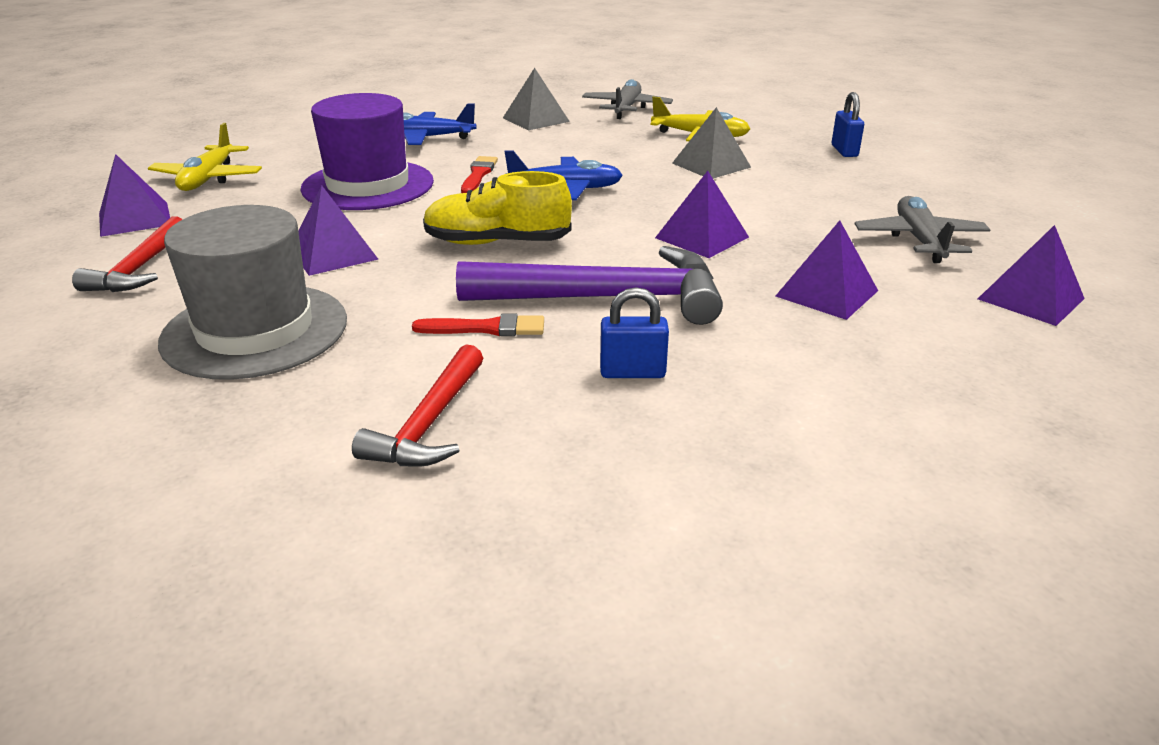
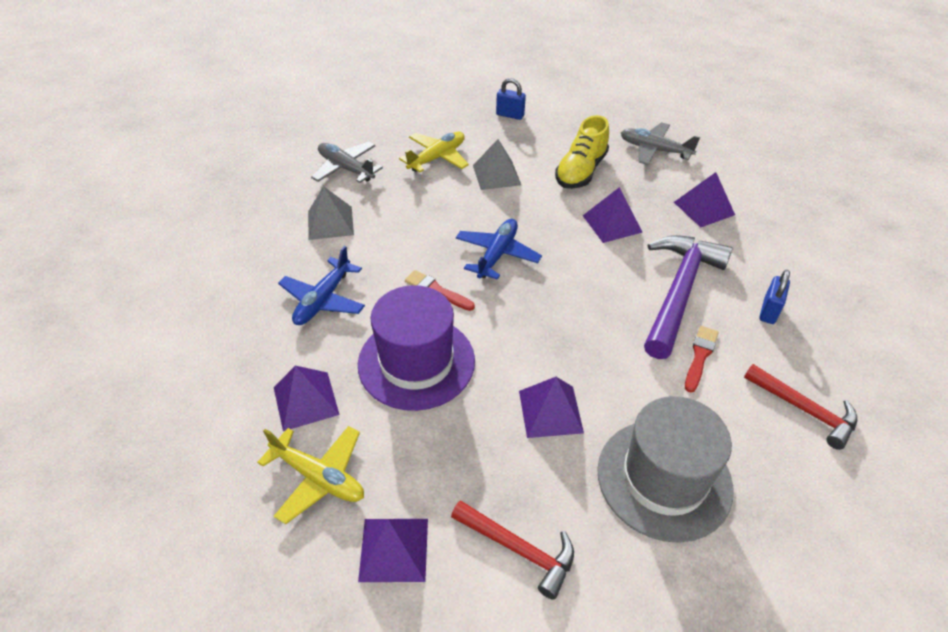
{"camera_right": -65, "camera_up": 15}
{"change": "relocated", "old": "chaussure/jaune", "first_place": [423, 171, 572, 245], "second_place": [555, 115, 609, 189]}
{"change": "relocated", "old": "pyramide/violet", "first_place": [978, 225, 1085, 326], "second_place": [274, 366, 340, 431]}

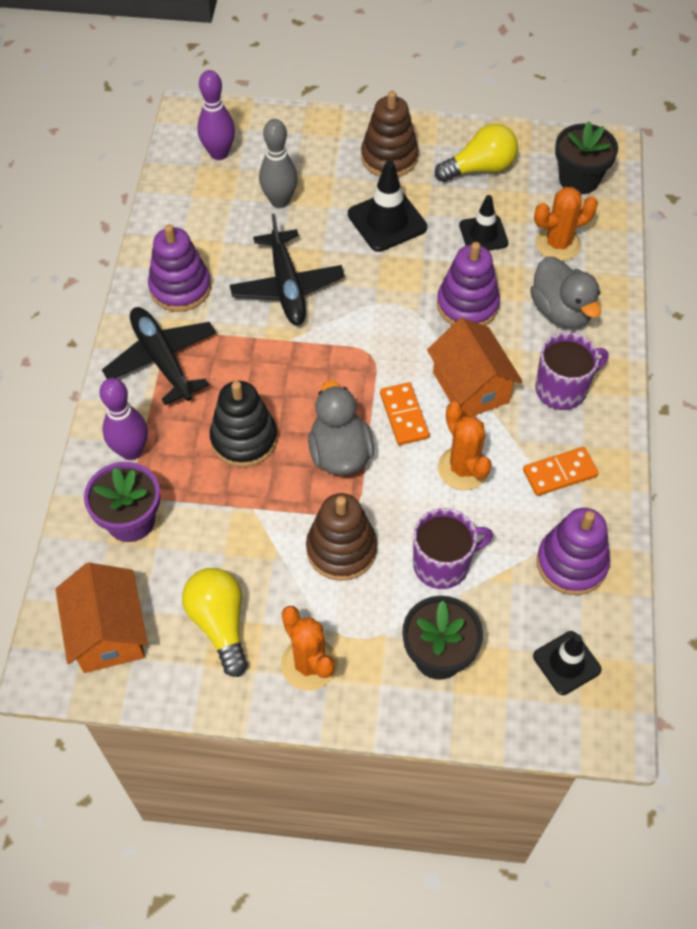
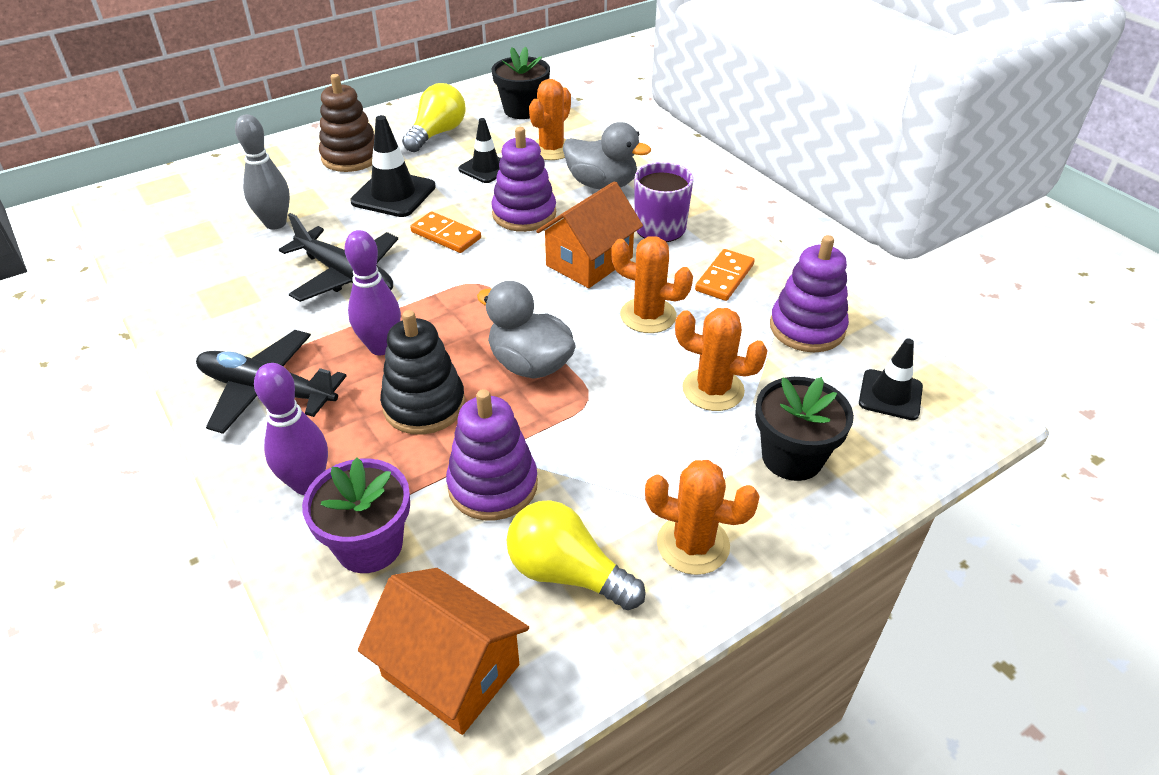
{"camera_right": -40, "camera_up": -15}
{"change": "relocated", "old": "quille/violet", "first_place": [197, 70, 235, 160], "second_place": [344, 230, 401, 355]}
{"change": "relocated", "old": "jouet à empiler/violet", "first_place": [148, 224, 211, 312], "second_place": [446, 389, 538, 521]}
{"change": "spun", "old": "maison/orange", "first_place": [427, 318, 523, 417], "second_place": [536, 181, 643, 288], "degrees": -75}
{"change": "relocated", "old": "domino/orange", "first_place": [380, 382, 430, 445], "second_place": [410, 211, 481, 253]}
{"change": "missing", "old": "jouet à empiler/marron", "first_place": [306, 493, 377, 581]}
{"change": "exchanged", "old": "tasse/violet", "new": "cactus/orange", "first_place": [413, 508, 493, 589], "second_place": [675, 308, 768, 411]}

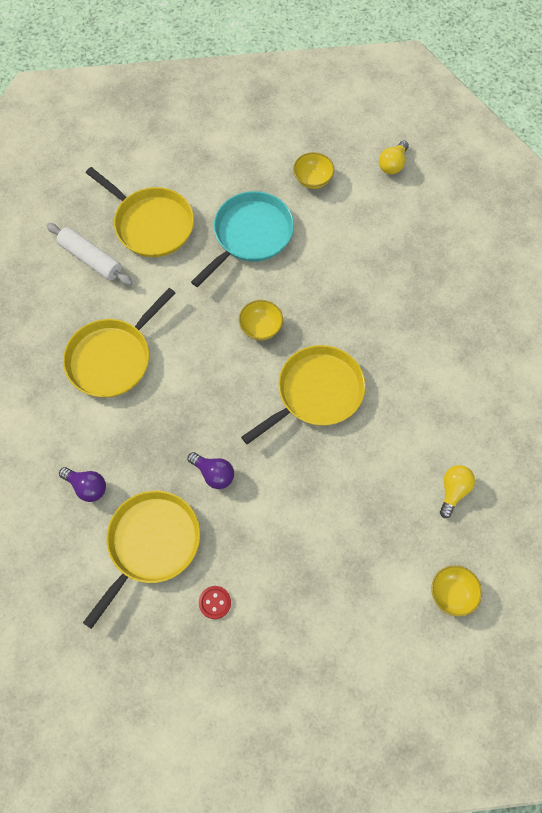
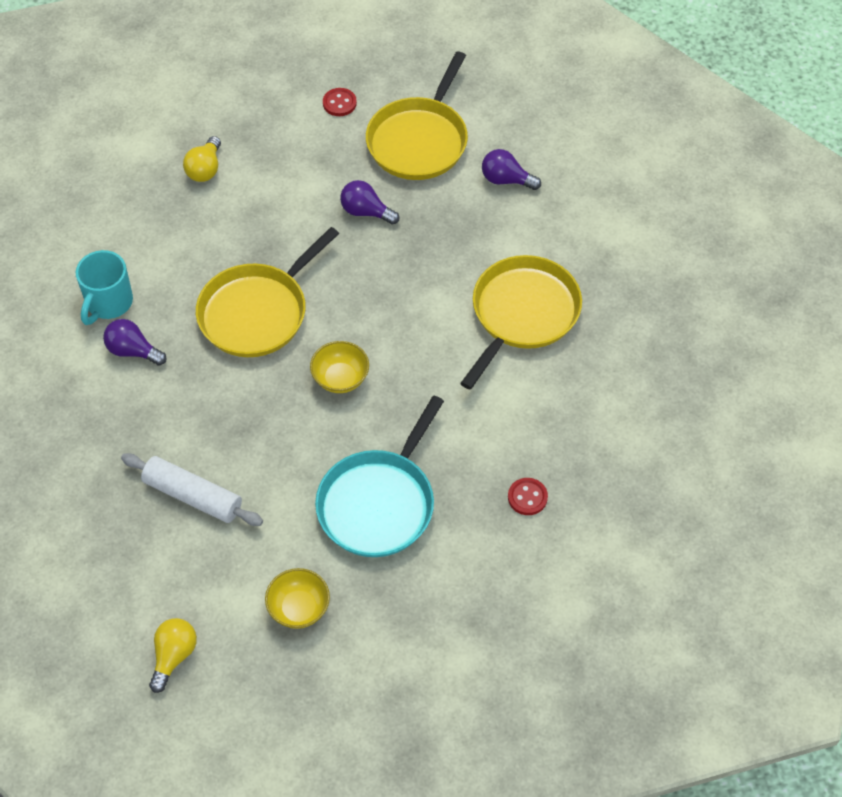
{"camera_right": 170, "camera_up": -10}
{"change": "exchanged", "old": "poêle/jaune", "new": "bouton/rouge", "first_place": [86, 167, 194, 257], "second_place": [508, 478, 548, 515]}
{"change": "relocated", "old": "rouleau à pâtisserie/blanc", "first_place": [46, 223, 133, 286], "second_place": [121, 453, 263, 526]}
{"change": "relocated", "old": "ampoule/jaune", "first_place": [440, 465, 475, 518], "second_place": [183, 136, 221, 182]}
{"change": "missing", "old": "bol/jaune", "first_place": [431, 565, 482, 617]}
{"change": "appeared", "new": "tasse/turquoise", "second_place": [76, 250, 133, 325]}
{"change": "appeared", "new": "ampoule/violet", "second_place": [103, 319, 167, 366]}

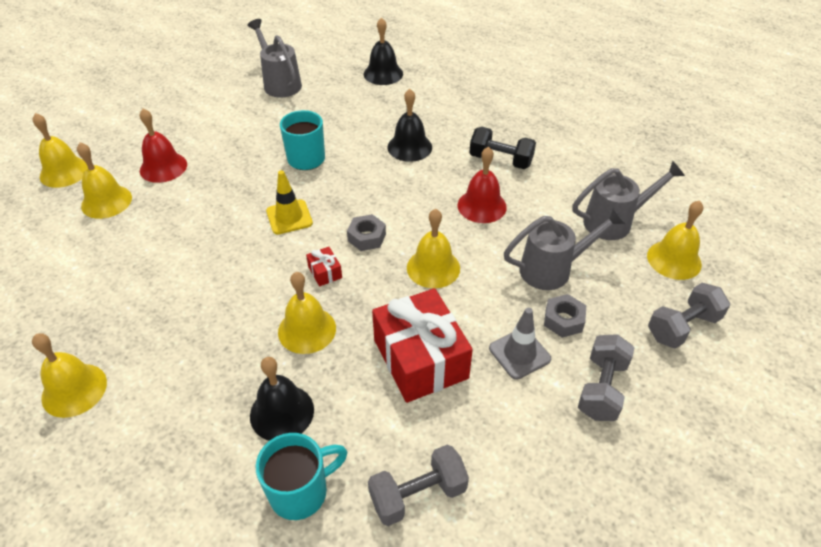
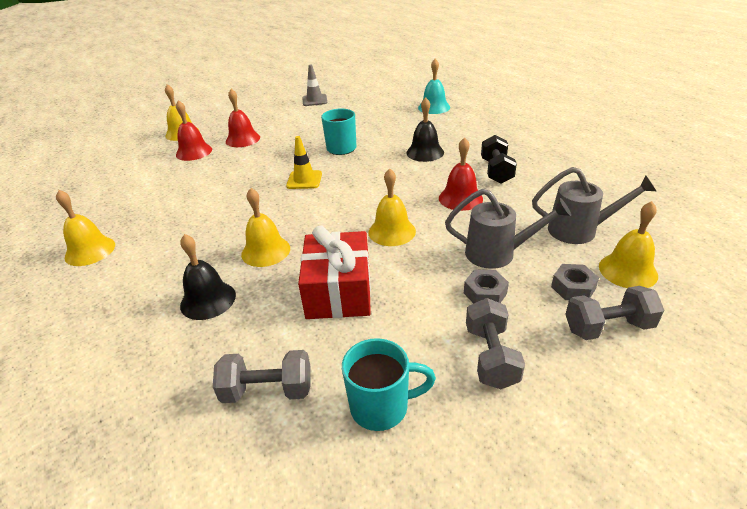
{"camera_right": 25, "camera_up": -10}
{"change": "colour", "old": "cloche/noir", "new": "cloche/turquoise", "first_place": [364, 17, 403, 85], "second_place": [418, 59, 450, 114]}
{"change": "missing", "old": "arrosoir/gris", "first_place": [247, 19, 302, 97]}
{"change": "spun", "old": "haltère/noir", "first_place": [469, 127, 536, 169], "second_place": [481, 135, 517, 184], "degrees": 45}
{"change": "colour", "old": "cloche/jaune", "new": "cloche/rouge", "first_place": [77, 142, 132, 219], "second_place": [176, 100, 212, 161]}
{"change": "relocated", "old": "écrou/gris", "first_place": [347, 214, 386, 251], "second_place": [551, 264, 599, 300]}
{"change": "missing", "old": "cadeau/rouge", "first_place": [306, 247, 342, 286]}
{"change": "relocated", "old": "cône de chantier/gris", "first_place": [489, 308, 551, 380], "second_place": [302, 64, 327, 106]}
{"change": "spun", "old": "haltère/gris", "first_place": [578, 334, 635, 421], "second_place": [466, 298, 525, 389], "degrees": -45}
{"change": "relocated", "old": "tasse/turquoise", "first_place": [256, 433, 347, 520], "second_place": [342, 338, 436, 431]}

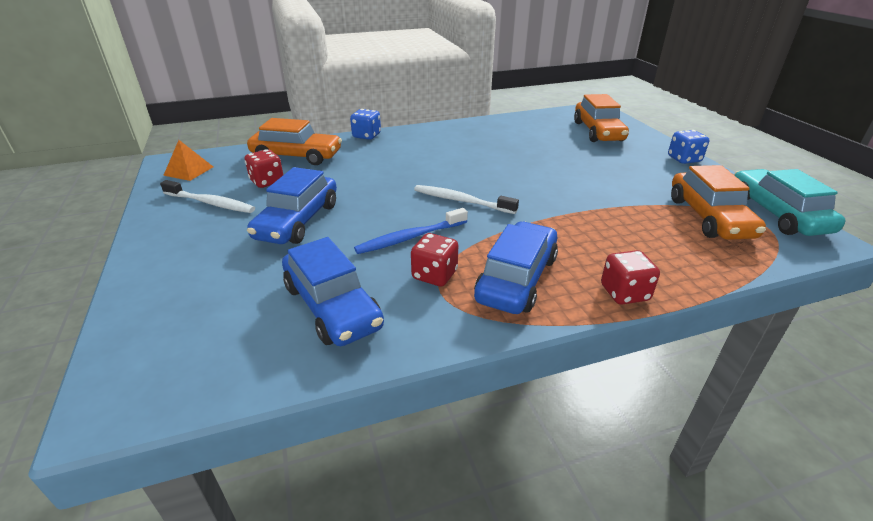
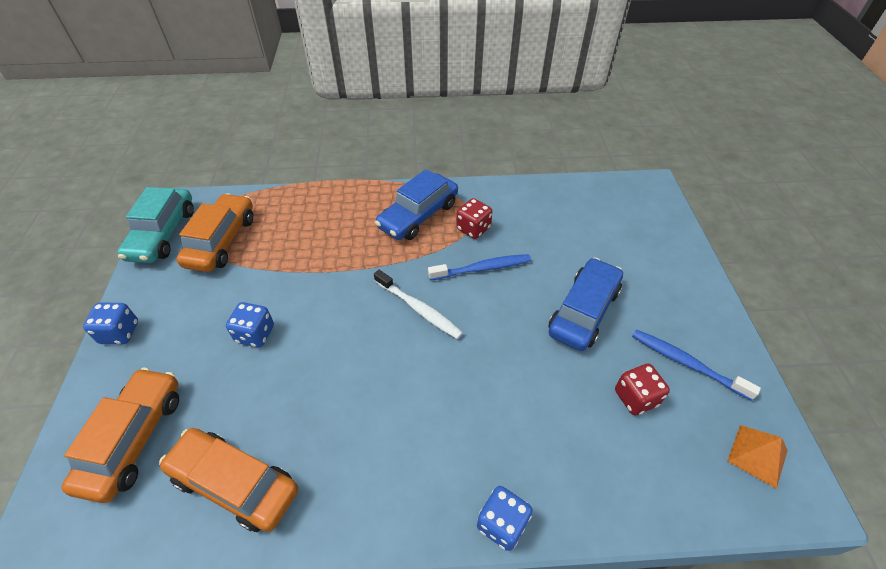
{"camera_right": -165, "camera_up": 15}
{"change": "relocated", "old": "voiture/orange", "first_place": [247, 118, 342, 165], "second_place": [159, 428, 298, 532]}
{"change": "colour", "old": "brosse à dents/blanc", "new": "brosse à dents/bleu", "first_place": [160, 180, 255, 213], "second_place": [632, 329, 761, 401]}
{"change": "missing", "old": "voiture/bleu", "first_place": [282, 237, 384, 346]}
{"change": "missing", "old": "dé/rouge", "first_place": [601, 250, 660, 305]}
{"change": "appeared", "new": "dé/bleu", "second_place": [226, 302, 274, 347]}

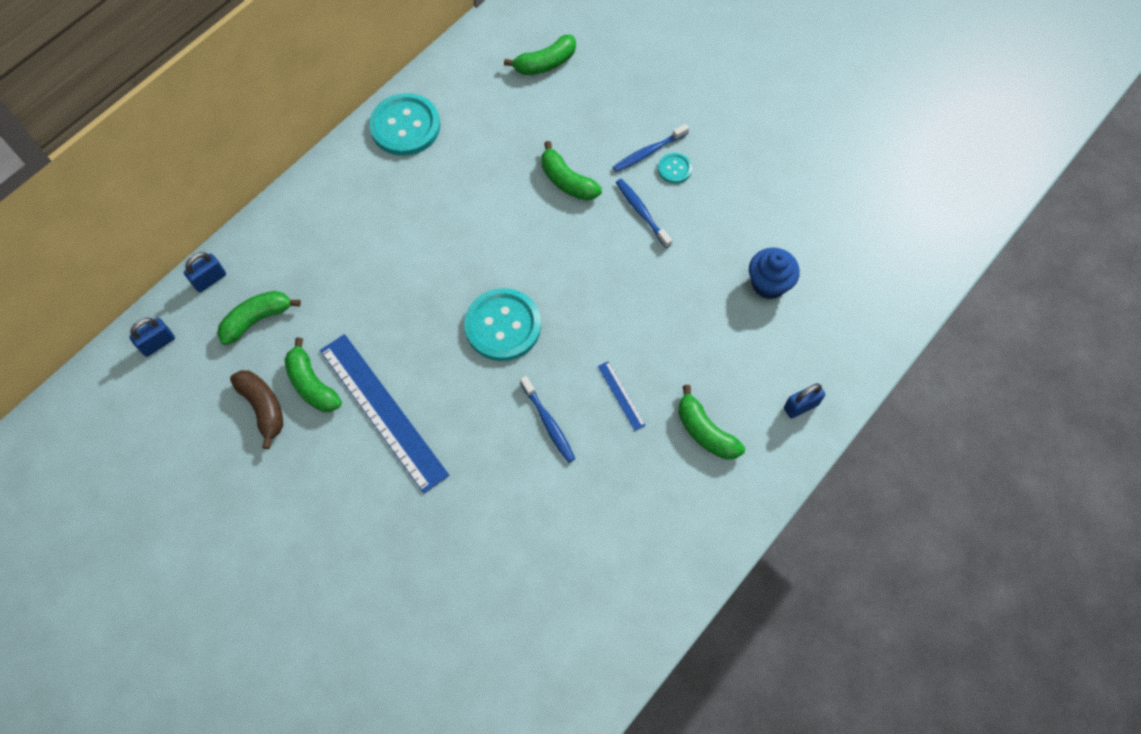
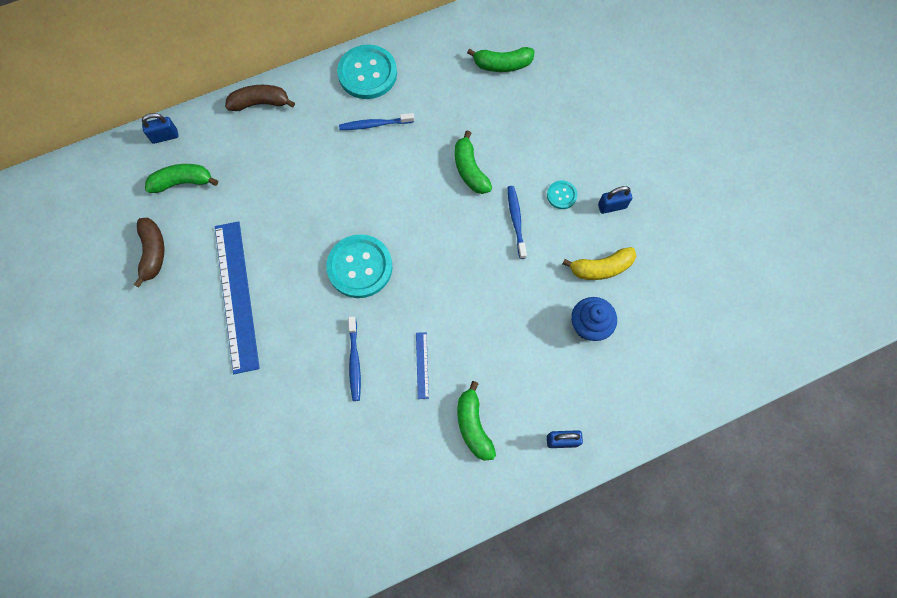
{"camera_right": 25, "camera_up": 5}
{"change": "relocated", "old": "brosse à dents/bleu", "first_place": [613, 124, 689, 172], "second_place": [339, 113, 414, 130]}
{"change": "relocated", "old": "cadenas/bleu", "first_place": [129, 318, 175, 357], "second_place": [598, 186, 632, 214]}
{"change": "missing", "old": "banane/vert", "first_place": [285, 338, 342, 412]}
{"change": "appeared", "new": "banane/marron", "second_place": [225, 85, 295, 111]}
{"change": "appeared", "new": "banane/jaune", "second_place": [563, 247, 636, 280]}

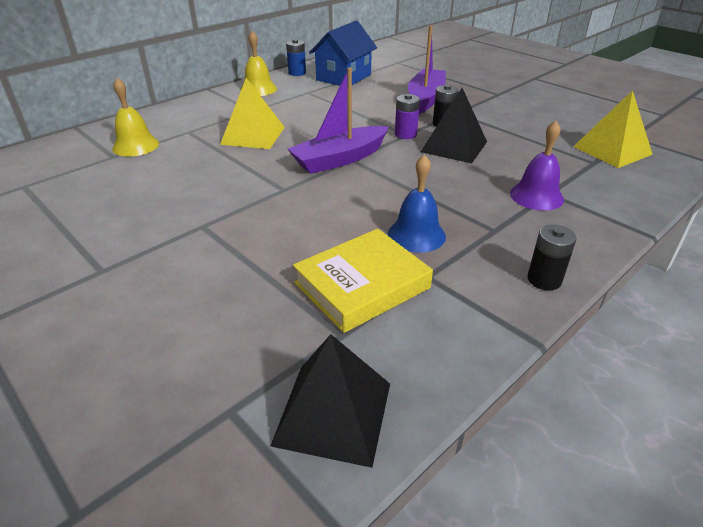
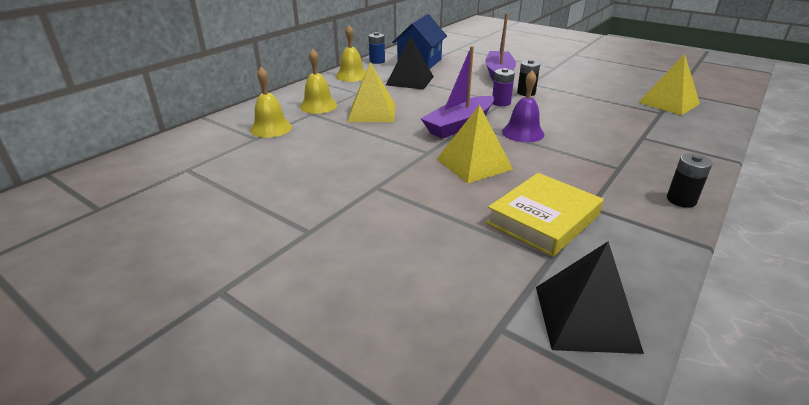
{"camera_right": -10, "camera_up": -5}
{"change": "relocated", "old": "pyramide/noir", "first_place": [421, 88, 487, 163], "second_place": [386, 35, 434, 90]}
{"change": "relocated", "old": "cloche/violet", "first_place": [510, 121, 564, 211], "second_place": [502, 70, 544, 142]}
{"change": "missing", "old": "cloche/bleu", "first_place": [388, 154, 446, 253]}
{"change": "appeared", "new": "cloche/jaune", "second_place": [300, 49, 337, 114]}
{"change": "appeared", "new": "pyramide/jaune", "second_place": [437, 105, 513, 183]}

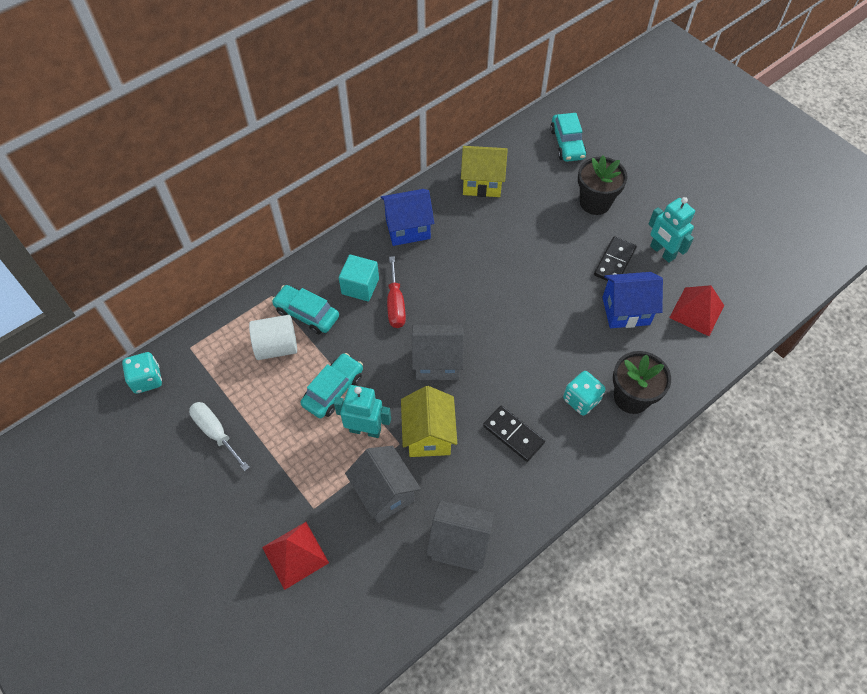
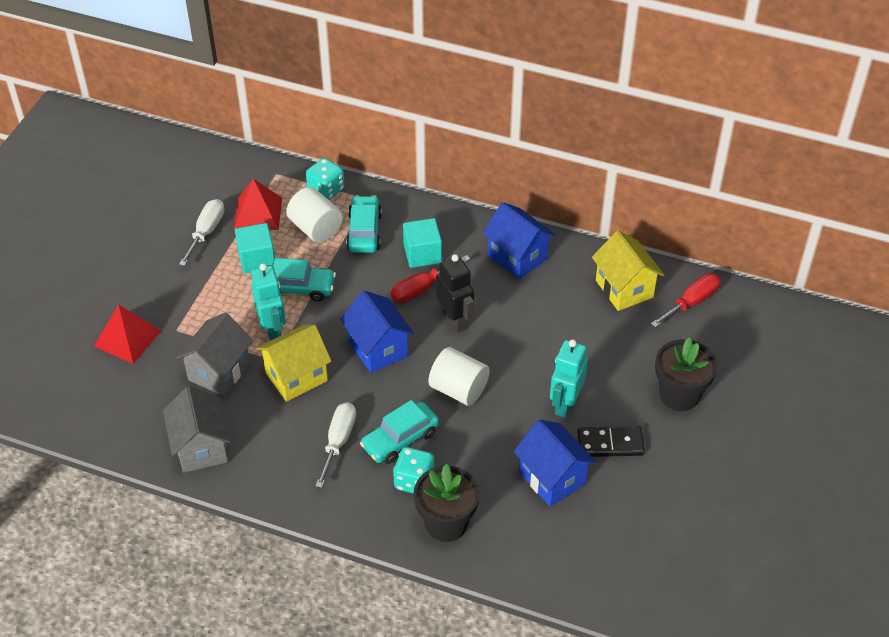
{"camera_right": 60, "camera_up": -10}
{"change": "relocated", "old": "voiture/turquoise", "first_place": [550, 113, 587, 162], "second_place": [360, 400, 439, 464]}
{"change": "relocated", "old": "robot/turquoise", "first_place": [649, 197, 695, 263], "second_place": [550, 339, 588, 418]}
{"change": "relocated", "old": "pyramide/rouge", "first_place": [669, 285, 724, 336], "second_place": [234, 179, 282, 230]}
{"change": "colour", "old": "maison/gris", "new": "maison/bleu", "first_place": [412, 325, 464, 380], "second_place": [340, 291, 414, 373]}
{"change": "relocated", "old": "dé/turquoise", "first_place": [122, 352, 162, 393], "second_place": [306, 158, 345, 200]}
{"change": "exchanged", "old": "domino/noir", "new": "tournevis/blanc", "first_place": [483, 405, 545, 462], "second_place": [315, 402, 356, 488]}
{"change": "appeared", "new": "cube/turquoise", "second_place": [235, 223, 275, 273]}
{"change": "appeared", "new": "robot/noir", "second_place": [436, 254, 474, 333]}
{"change": "appeared", "new": "tournevis/rouge", "second_place": [651, 273, 721, 328]}
{"change": "appeared", "new": "cylindre/blanc", "second_place": [428, 347, 490, 406]}

